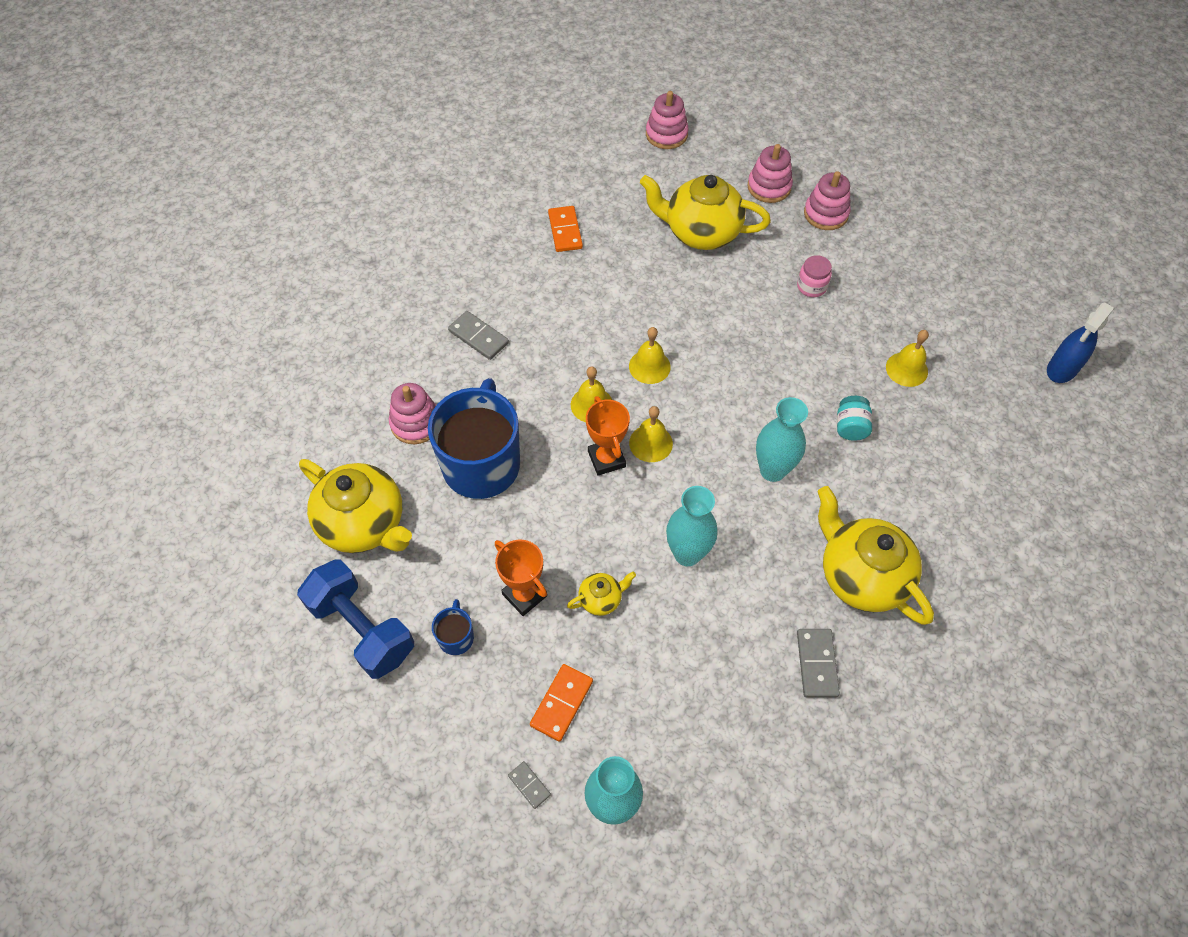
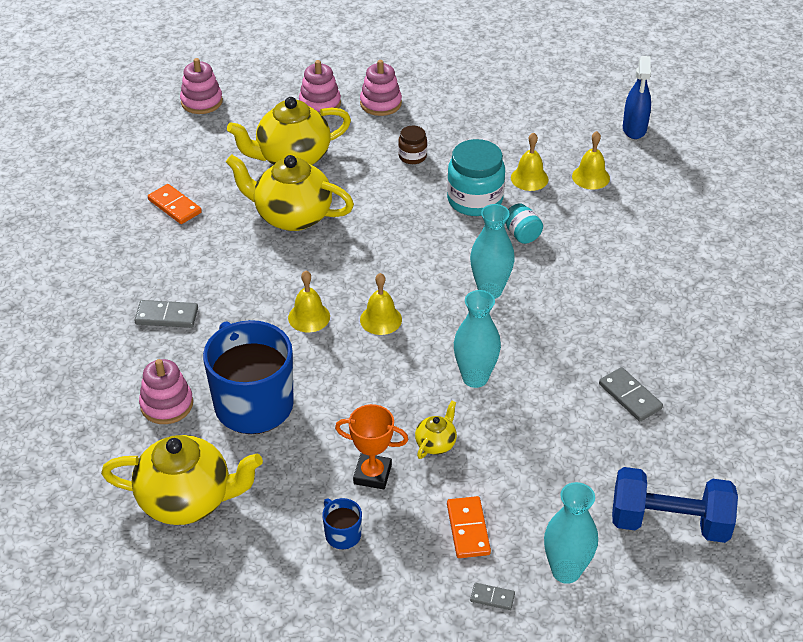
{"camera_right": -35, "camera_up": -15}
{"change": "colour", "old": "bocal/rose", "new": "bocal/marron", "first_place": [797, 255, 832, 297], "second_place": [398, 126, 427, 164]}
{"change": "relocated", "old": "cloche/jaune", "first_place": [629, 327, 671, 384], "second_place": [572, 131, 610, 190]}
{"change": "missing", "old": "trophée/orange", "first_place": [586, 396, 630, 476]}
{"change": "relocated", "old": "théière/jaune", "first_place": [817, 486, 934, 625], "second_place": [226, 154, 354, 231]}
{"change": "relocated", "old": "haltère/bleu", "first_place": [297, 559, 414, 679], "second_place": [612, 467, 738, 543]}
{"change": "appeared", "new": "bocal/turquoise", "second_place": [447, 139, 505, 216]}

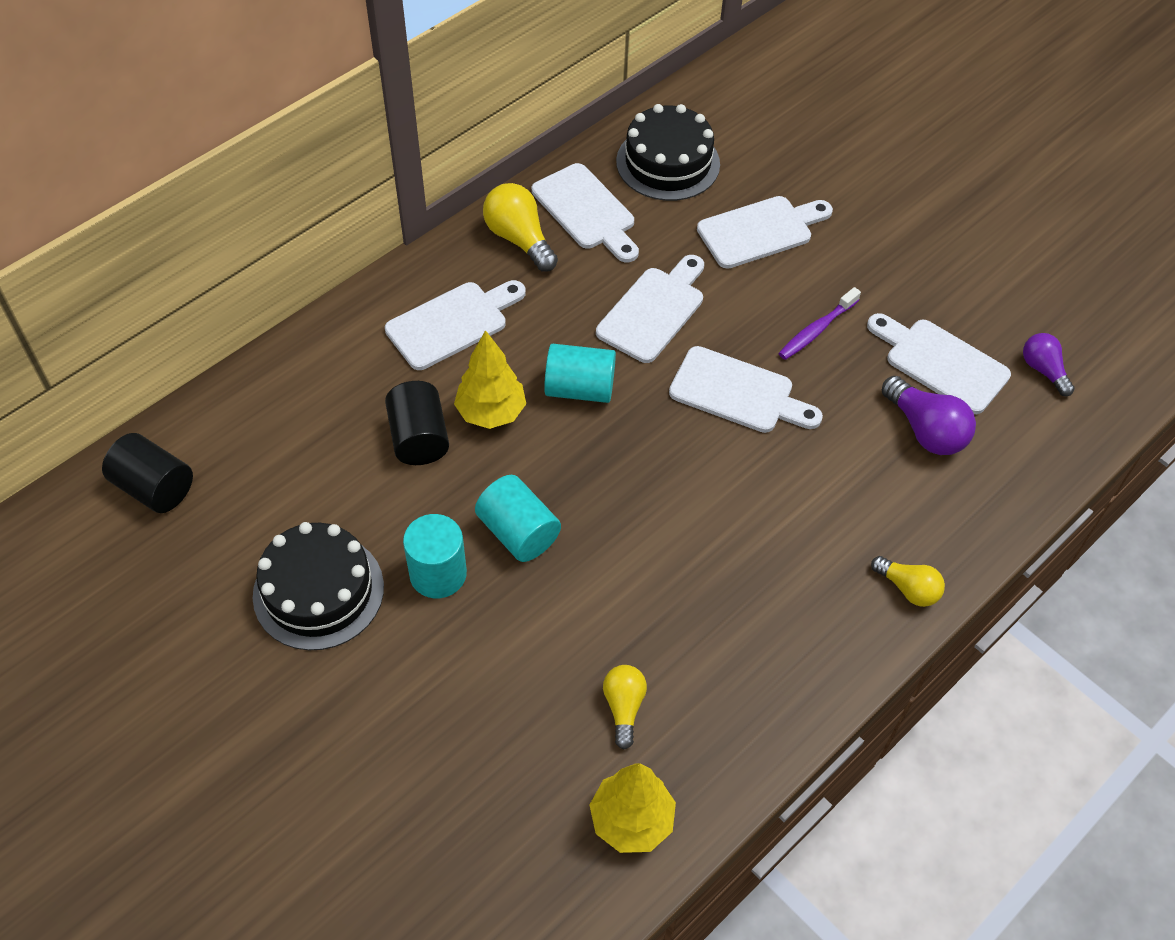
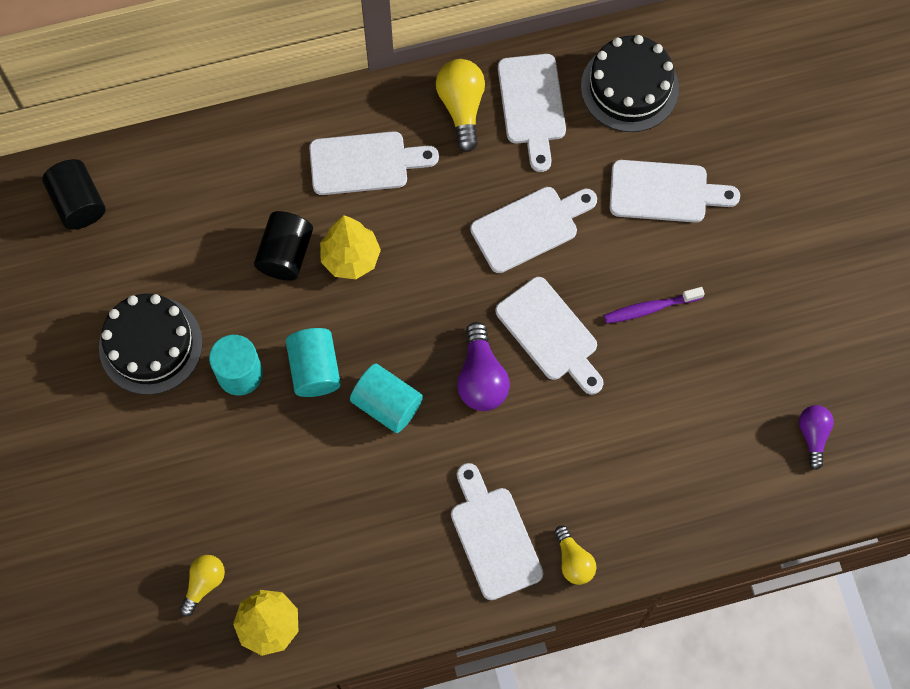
{"camera_right": 30, "camera_up": 15}
{"change": "relocated", "old": "planche à découper/blanc", "first_place": [867, 313, 1011, 414], "second_place": [451, 463, 543, 600]}
{"change": "relocated", "old": "cylindre/turquoise", "first_place": [544, 344, 616, 403], "second_place": [350, 364, 423, 433]}
{"change": "relocated", "old": "ampoule/violet", "first_place": [882, 376, 976, 455], "second_place": [457, 322, 510, 411]}
{"change": "relocated", "old": "ampoule/jaune", "first_place": [603, 665, 647, 749], "second_place": [179, 555, 225, 616]}

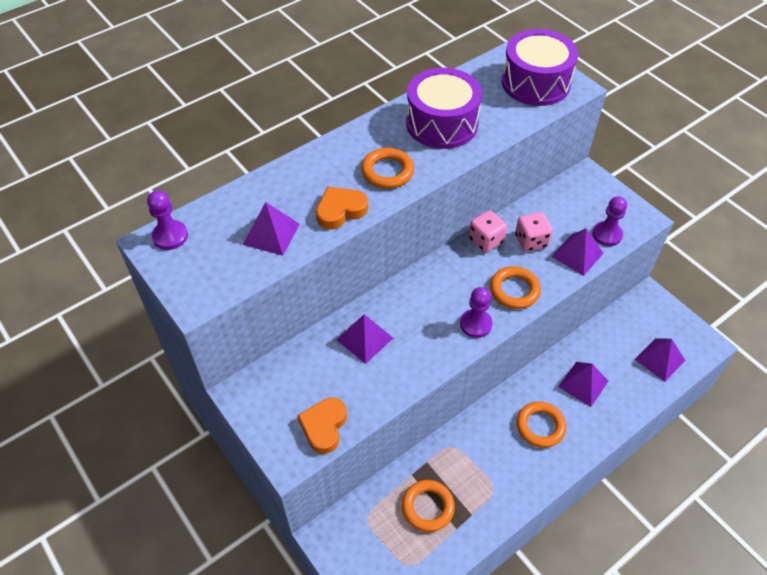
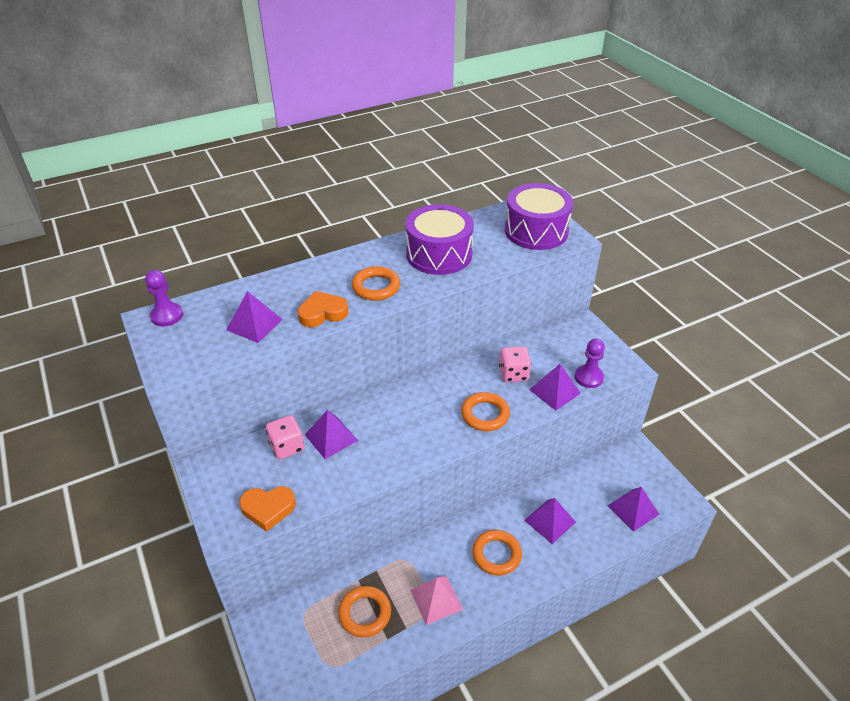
{"camera_right": 10, "camera_up": -10}
{"change": "relocated", "old": "dé/rose", "first_place": [469, 210, 507, 253], "second_place": [266, 415, 304, 459]}
{"change": "missing", "old": "pion/violet", "first_place": [460, 287, 492, 338]}
{"change": "spun", "old": "cœur/orange", "first_place": [297, 398, 347, 454], "second_place": [239, 486, 296, 532], "degrees": -120}
{"change": "appeared", "new": "pyramide/rose", "second_place": [410, 576, 463, 625]}

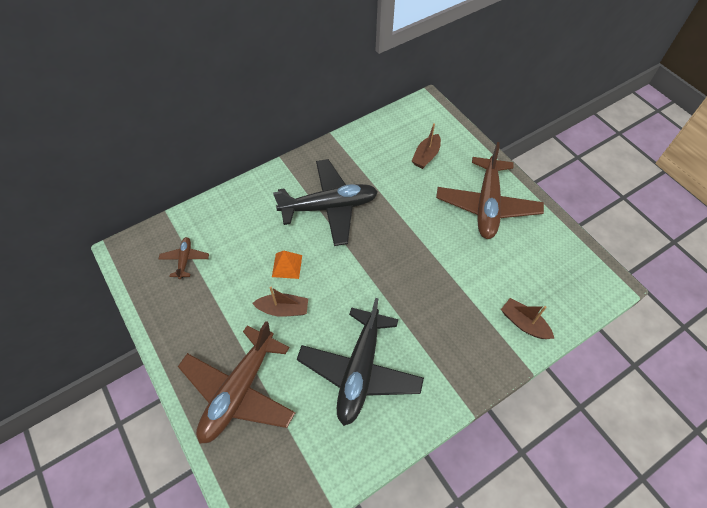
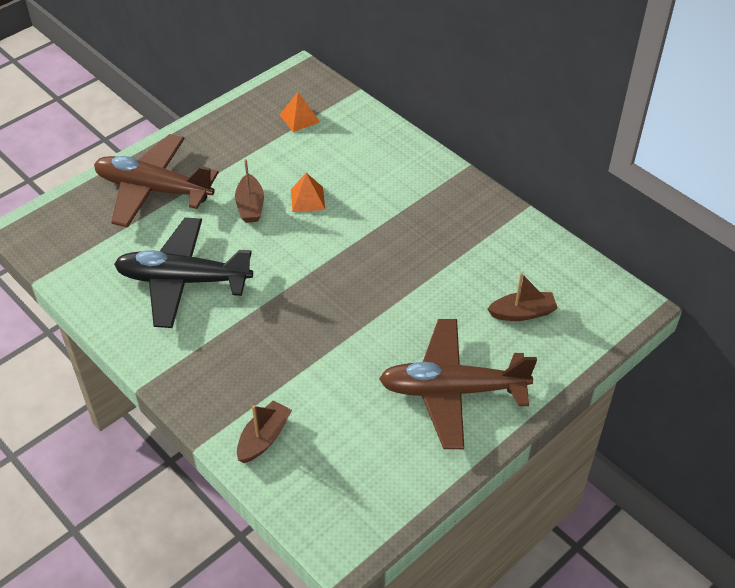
{"camera_right": 80, "camera_up": -10}
{"change": "spun", "old": "bateau/marron", "first_place": [412, 123, 441, 169], "second_place": [487, 273, 558, 321], "degrees": 150}
{"change": "missing", "old": "avion/noir", "first_place": [273, 159, 378, 246]}
{"change": "exchanged", "old": "avion/marron", "new": "pyramide/orange", "first_place": [159, 237, 209, 279], "second_place": [280, 92, 320, 132]}

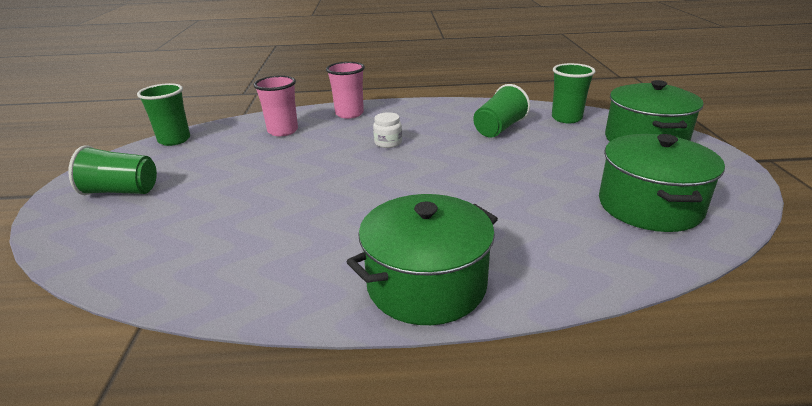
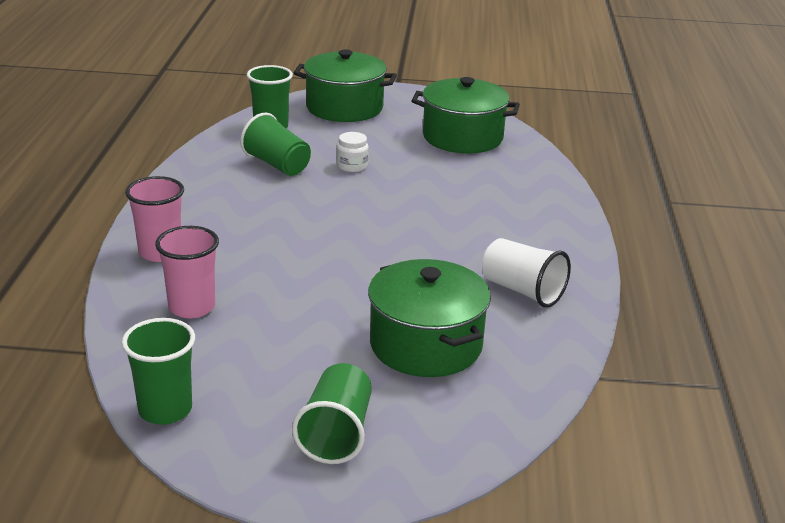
{"camera_right": -85, "camera_up": 0}
{"change": "relocated", "old": "bocal/blanc", "first_place": [373, 112, 402, 148], "second_place": [336, 132, 369, 172]}
{"change": "relocated", "old": "marmite/vert", "first_place": [346, 194, 498, 325], "second_place": [368, 259, 491, 377]}
{"change": "appeared", "new": "gobelet/blanc", "second_place": [482, 238, 571, 308]}

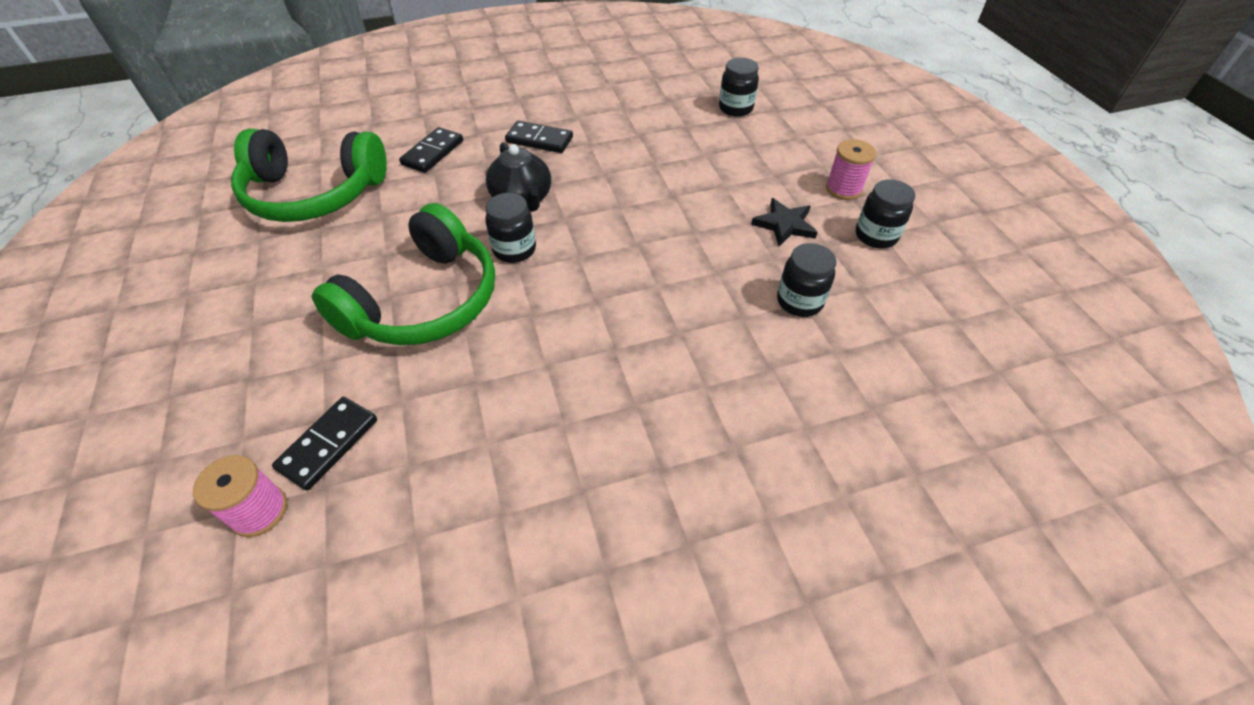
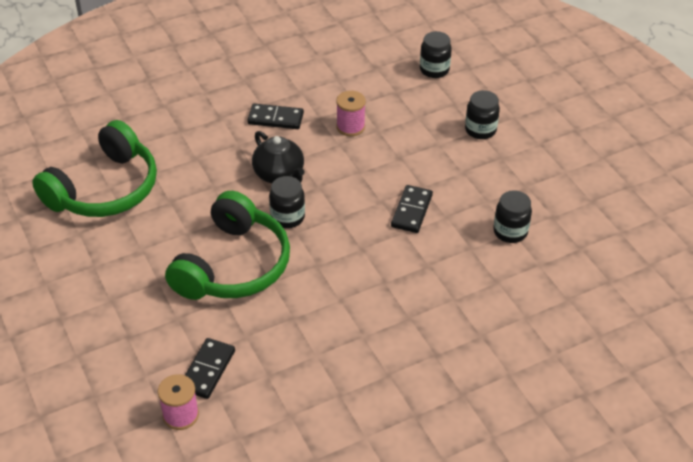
{"camera_right": -10, "camera_up": -5}
{"change": "relocated", "old": "domino/noir", "first_place": [399, 127, 463, 173], "second_place": [391, 185, 433, 233]}
{"change": "spun", "old": "casque audio/vert", "first_place": [231, 129, 387, 222], "second_place": [32, 120, 157, 217], "degrees": -45}
{"change": "relocated", "old": "bobine/rose", "first_place": [826, 139, 876, 200], "second_place": [336, 91, 366, 136]}
{"change": "relocated", "old": "bocal/noir", "first_place": [856, 179, 915, 248], "second_place": [465, 90, 500, 139]}
{"change": "missing", "old": "étoile/noir", "first_place": [751, 198, 818, 246]}

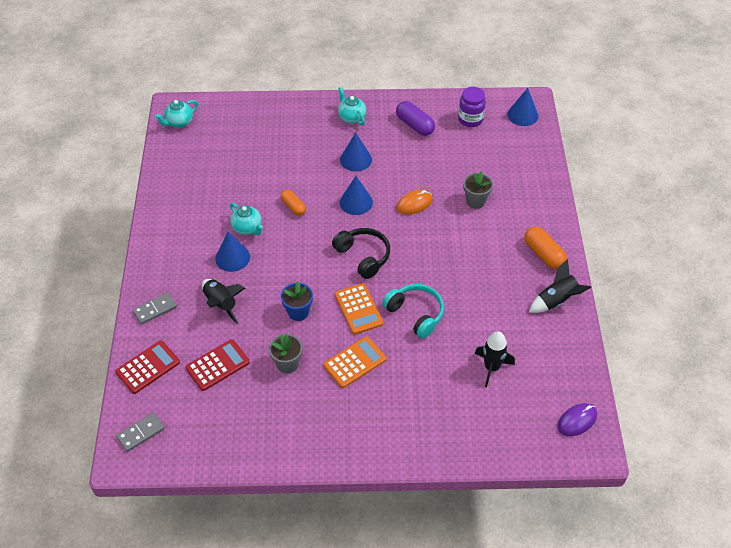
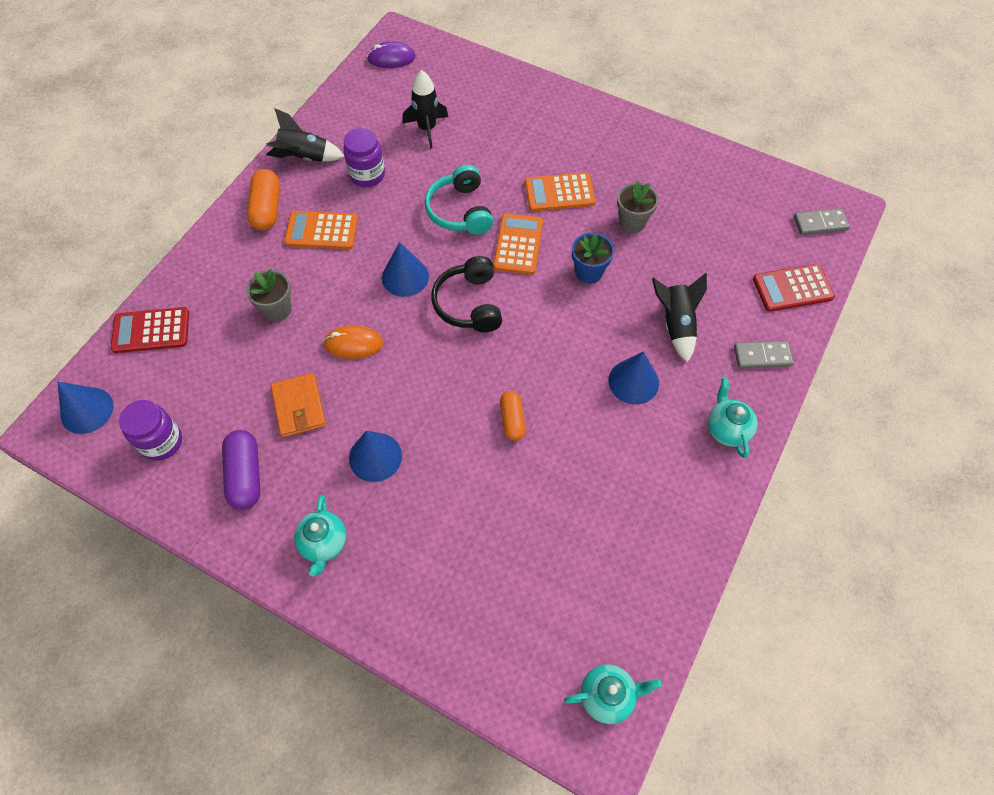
{"camera_right": -150, "camera_up": 10}
{"change": "relocated", "old": "cône/bleu", "first_place": [340, 176, 373, 215], "second_place": [382, 242, 429, 297]}
{"change": "relocated", "old": "théière/turquoise", "first_place": [230, 203, 263, 235], "second_place": [708, 377, 757, 458]}
{"change": "relocated", "old": "calculatrice/rouge", "first_place": [185, 339, 250, 391], "second_place": [111, 307, 189, 353]}
{"change": "appeared", "new": "bocal/violet", "second_place": [343, 128, 385, 187]}
{"change": "appeared", "new": "calculatrice/orange", "second_place": [284, 211, 358, 249]}
{"change": "appeared", "new": "portefeuille/orange", "second_place": [271, 373, 326, 437]}

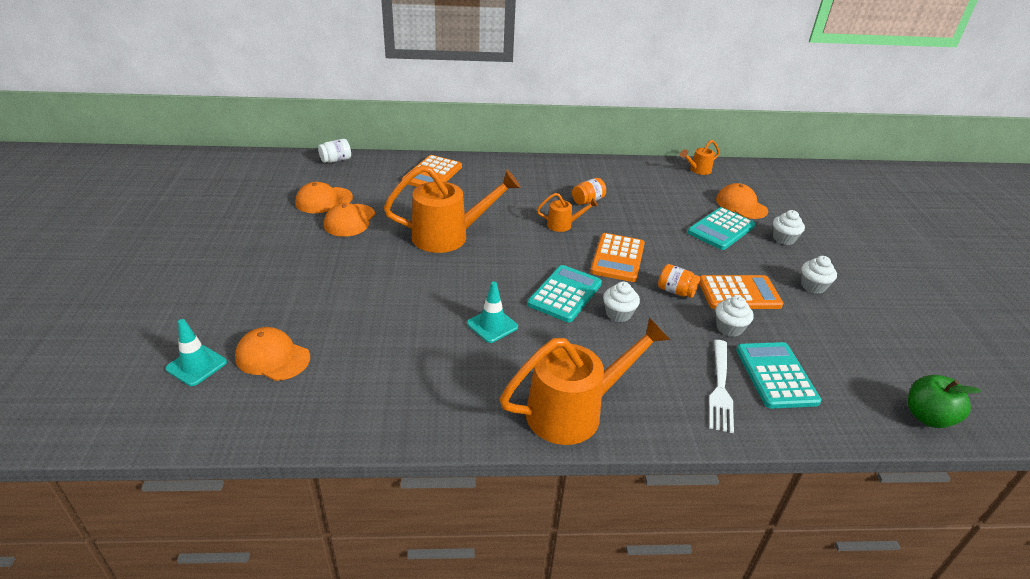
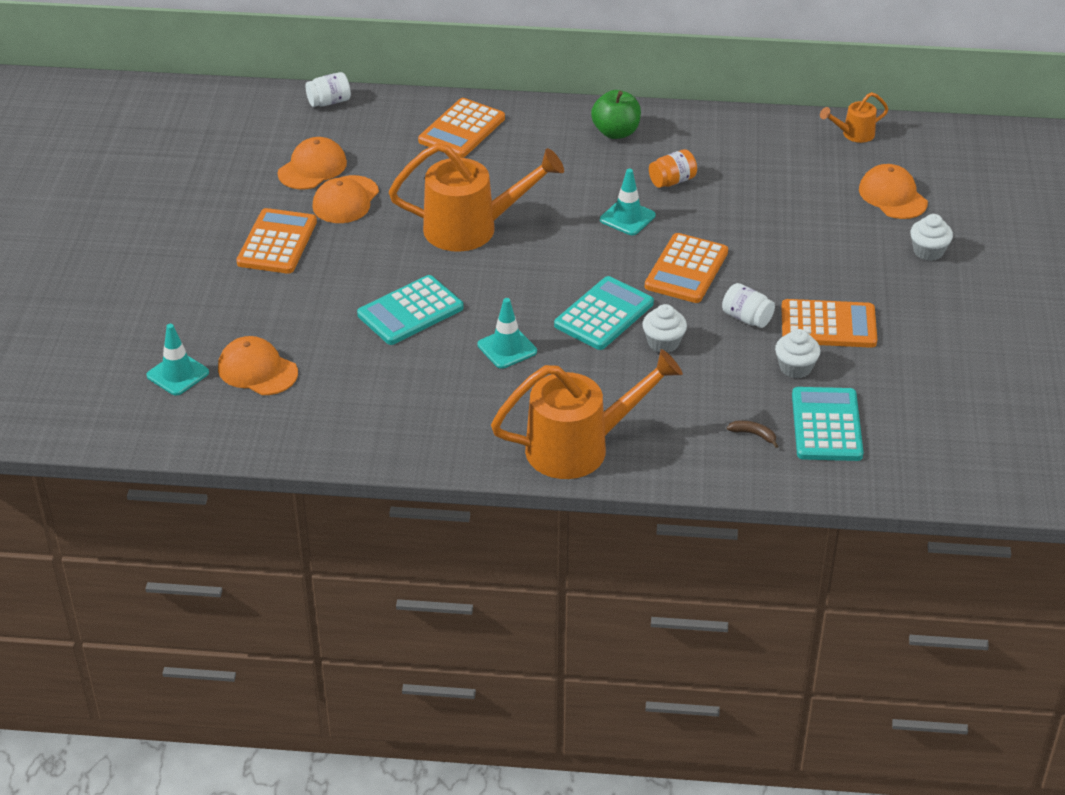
{"camera_right": 10, "camera_up": 5}
{"change": "spun", "old": "casquette/orange", "first_place": [295, 182, 353, 213], "second_place": [277, 137, 347, 189], "degrees": 150}
{"change": "exchanged", "old": "arrosoir/orange", "new": "cône de chantier/turquoise", "first_place": [537, 193, 598, 232], "second_place": [600, 169, 656, 235]}
{"change": "relocated", "old": "calculatrice/turquoise", "first_place": [687, 207, 755, 250], "second_place": [357, 275, 464, 345]}
{"change": "missing", "old": "muffin/blanc", "first_place": [801, 256, 837, 294]}
{"change": "colour", "old": "bocal/orange", "new": "bocal/blanc", "first_place": [658, 264, 700, 298], "second_place": [722, 283, 775, 328]}
{"change": "exchanged", "old": "fourchette/blanc", "new": "banane/marron", "first_place": [709, 340, 734, 433], "second_place": [727, 420, 778, 448]}
{"change": "relocated", "old": "pomme/vert", "first_place": [908, 375, 981, 428], "second_place": [591, 90, 641, 139]}
{"change": "appeared", "new": "calculatrice/orange", "second_place": [236, 208, 317, 274]}

